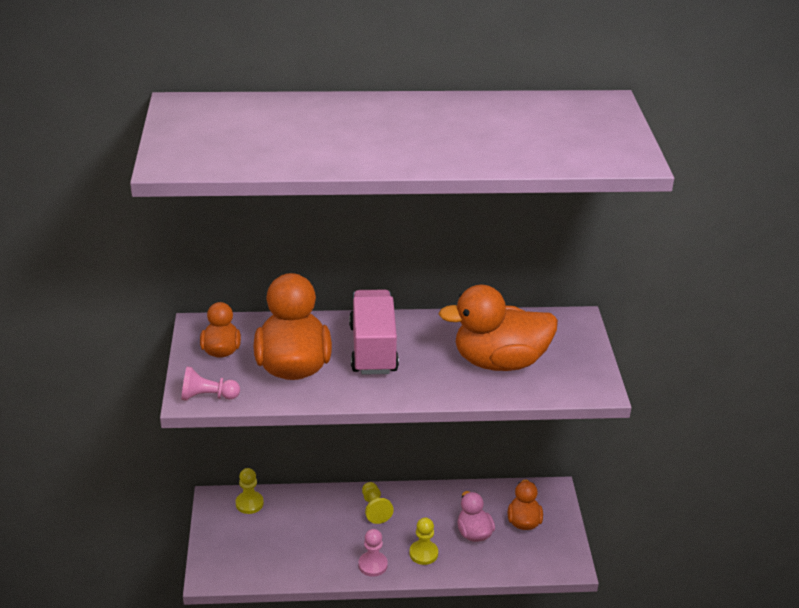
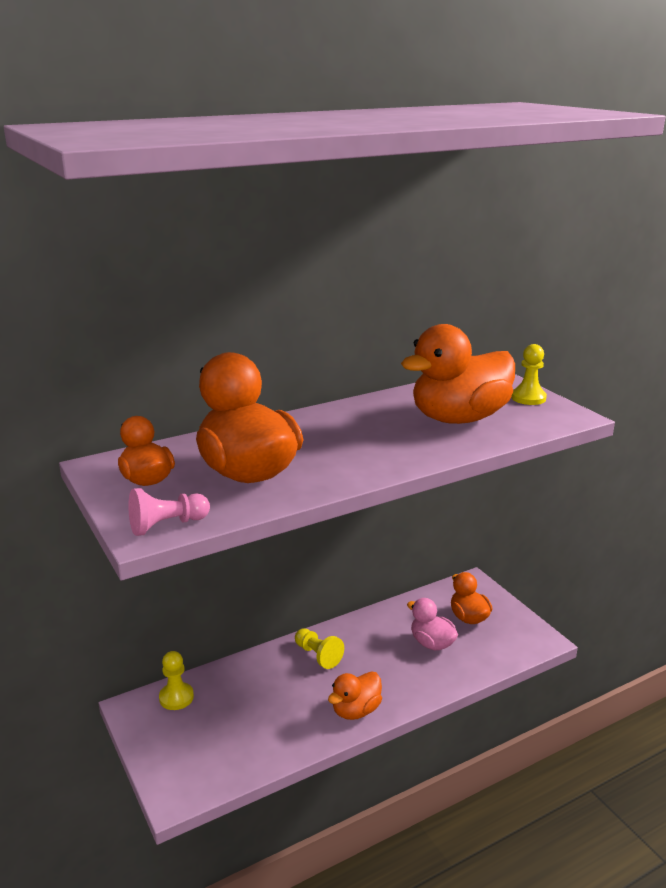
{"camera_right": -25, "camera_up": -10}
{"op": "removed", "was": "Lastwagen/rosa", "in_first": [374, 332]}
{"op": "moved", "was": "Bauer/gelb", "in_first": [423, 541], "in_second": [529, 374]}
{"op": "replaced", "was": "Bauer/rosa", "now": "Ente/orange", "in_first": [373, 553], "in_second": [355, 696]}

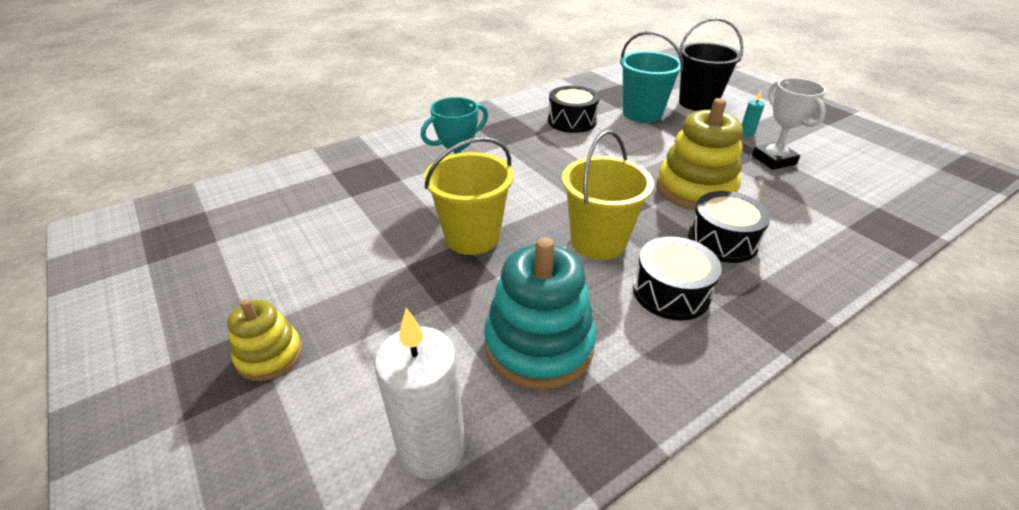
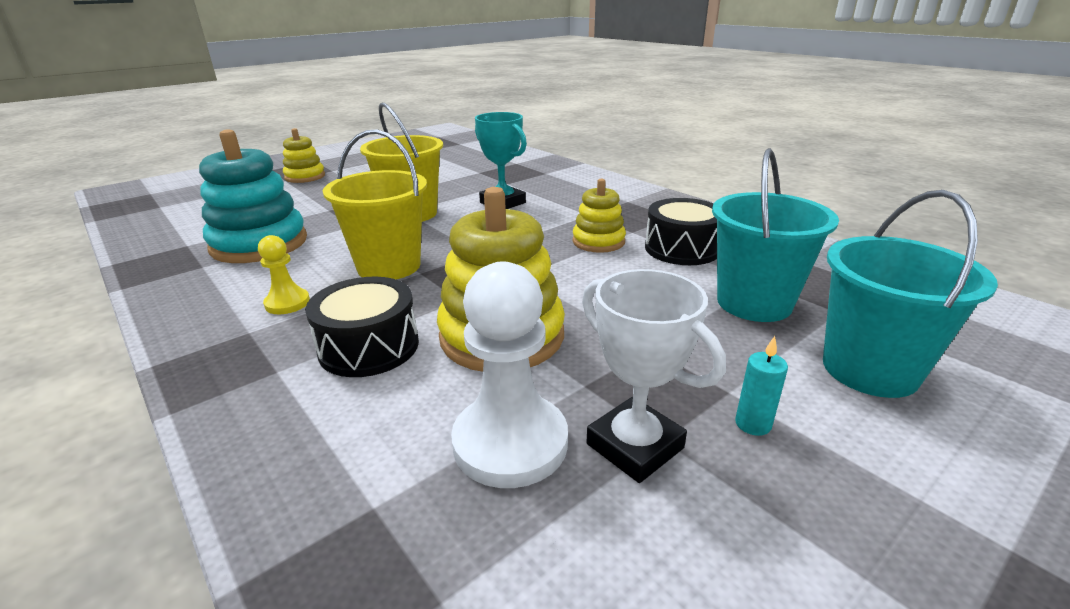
{"camera_right": 85, "camera_up": -10}
{"op": "recoloured", "was": "Eimer/schwarz", "now": "Eimer/türkis", "in_first": [711, 64], "in_second": [910, 294]}
{"op": "turned", "was": "Pokal/weiß", "in_first": [789, 124], "in_second": [654, 376], "clockwise": 75}
{"op": "replaced", "was": "Trommel/schwarz", "now": "Bauer/gelb", "in_first": [677, 279], "in_second": [284, 274]}
{"op": "removed", "was": "Kerze/weiß", "in_first": [419, 393]}
{"op": "added", "now": "Stapelspielzeug/gelb", "in_second": [599, 215]}
{"op": "added", "now": "Bauer/weiß", "in_second": [509, 375]}

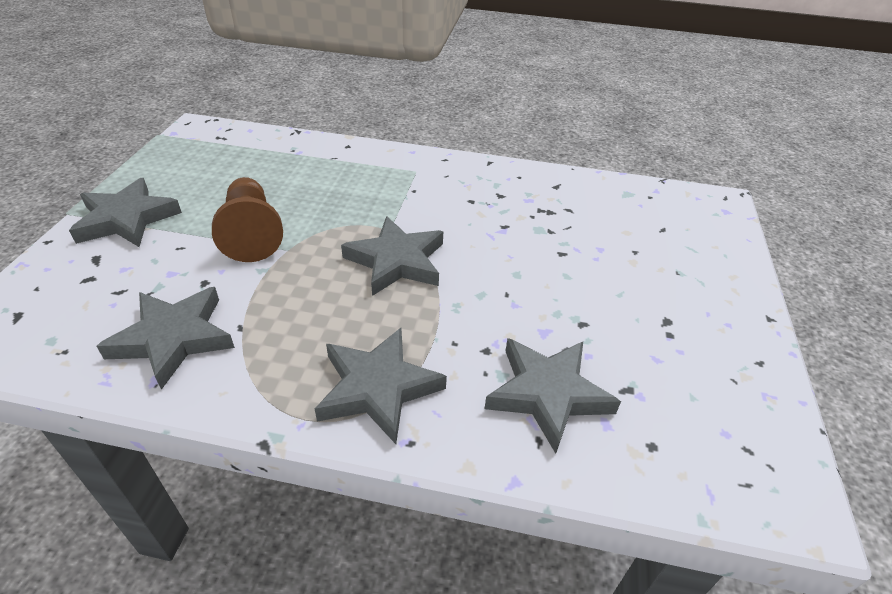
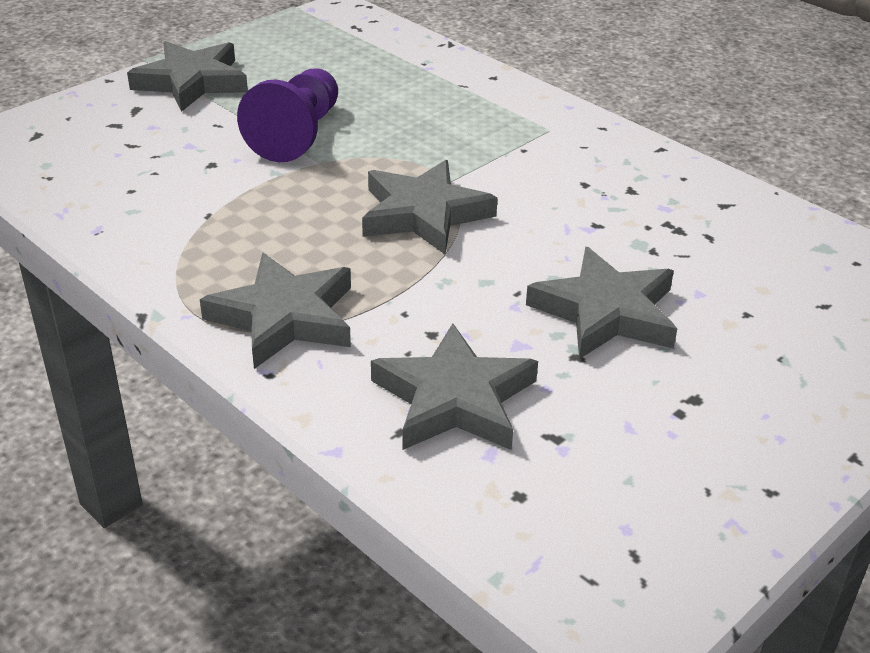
{"camera_right": 35, "camera_up": -5}
{"op": "recoloured", "was": "Bauer/braun", "now": "Bauer/lila", "in_first": [247, 219], "in_second": [287, 115]}
{"op": "moved", "was": "Stern/grau", "in_first": [165, 338], "in_second": [601, 303]}

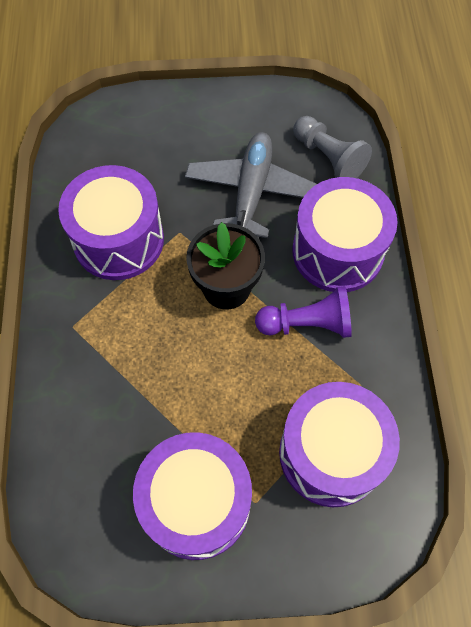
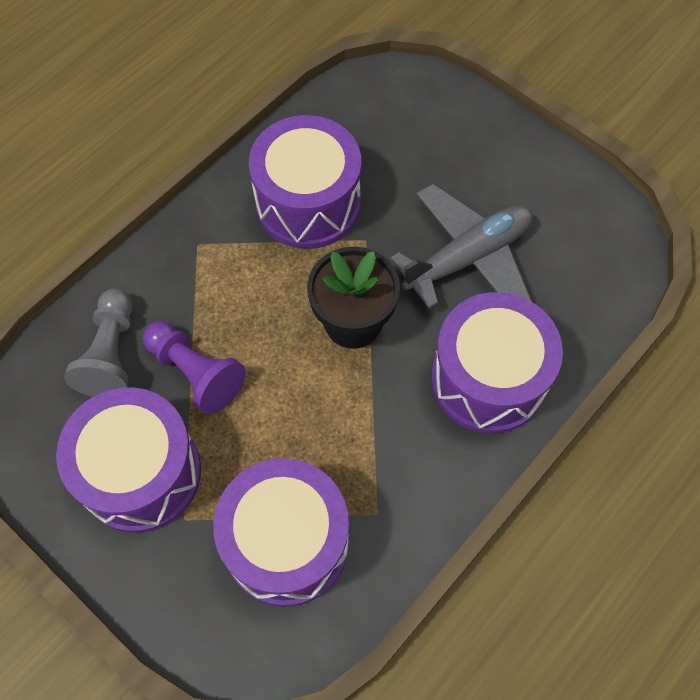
{"camera_right": 45, "camera_up": 0}
{"op": "moved", "was": "Bauer/grau", "in_first": [332, 147], "in_second": [98, 343]}
{"op": "moved", "was": "Bauer/lila", "in_first": [303, 312], "in_second": [194, 368]}

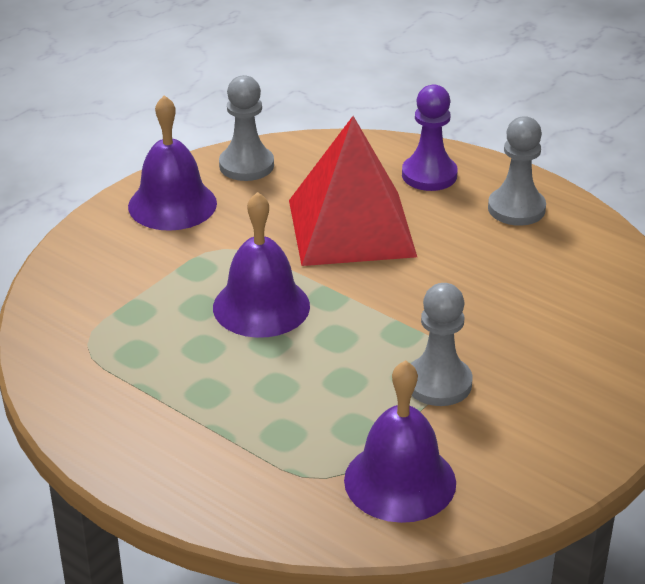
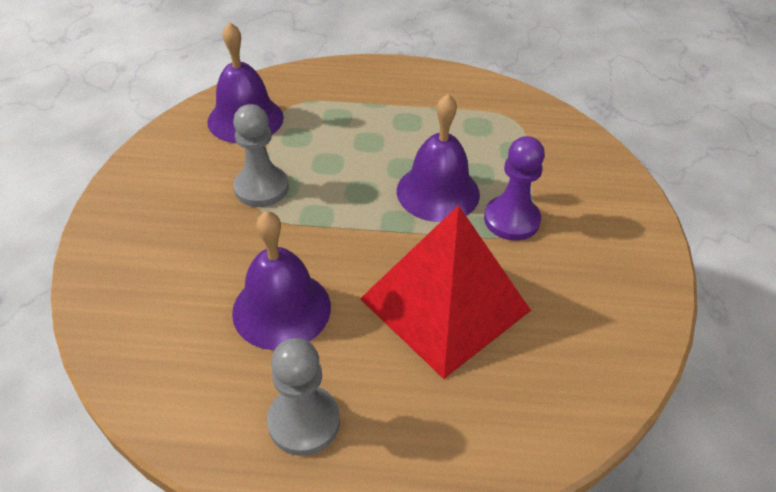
{"camera_right": 145, "camera_up": 10}
{"op": "removed", "was": "Bauer/grau", "in_first": [246, 128]}
{"op": "moved", "was": "Bauer/lila", "in_first": [430, 137], "in_second": [514, 188]}
{"op": "moved", "was": "Glocke/lila", "in_first": [172, 163], "in_second": [281, 280]}

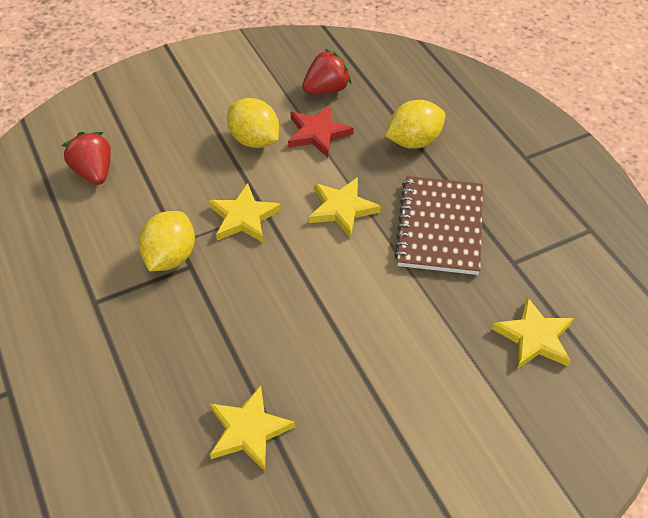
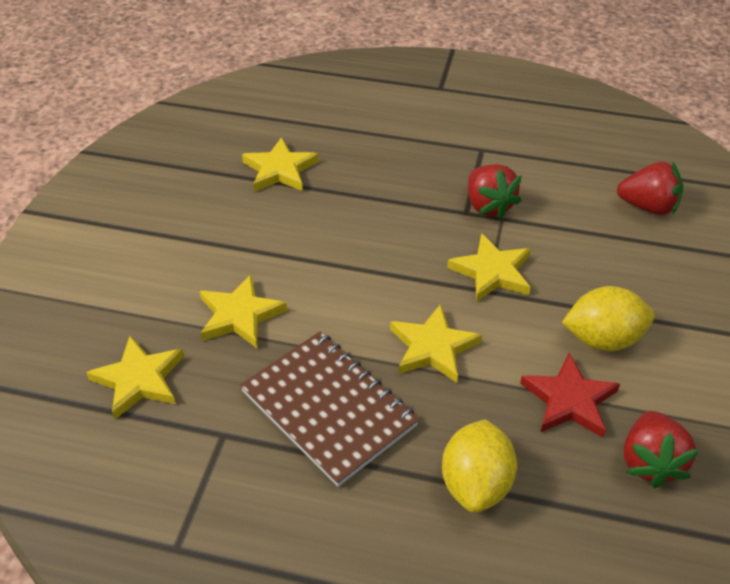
{"camera_right": 130, "camera_up": -5}
{"op": "replaced", "was": "Zitrone/gelb", "now": "Erdbeere/rot", "in_first": [167, 241], "in_second": [495, 192]}
{"op": "added", "now": "Stern/gelb", "in_second": [243, 311]}

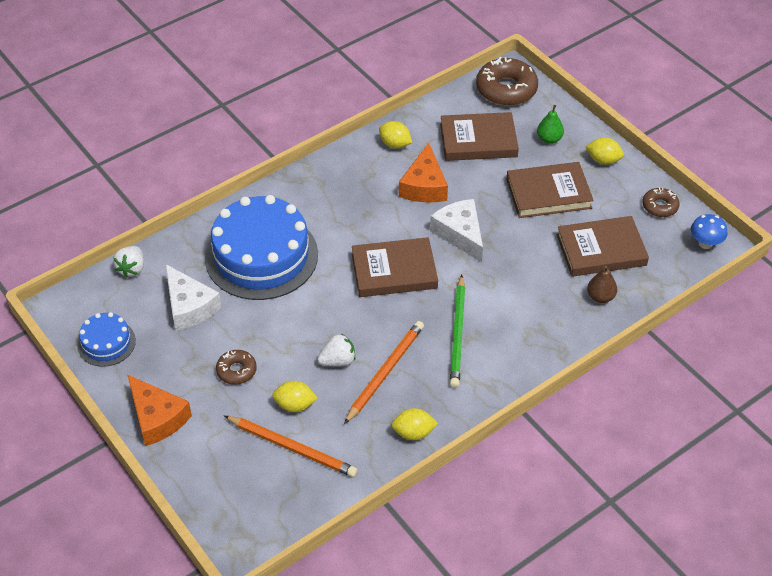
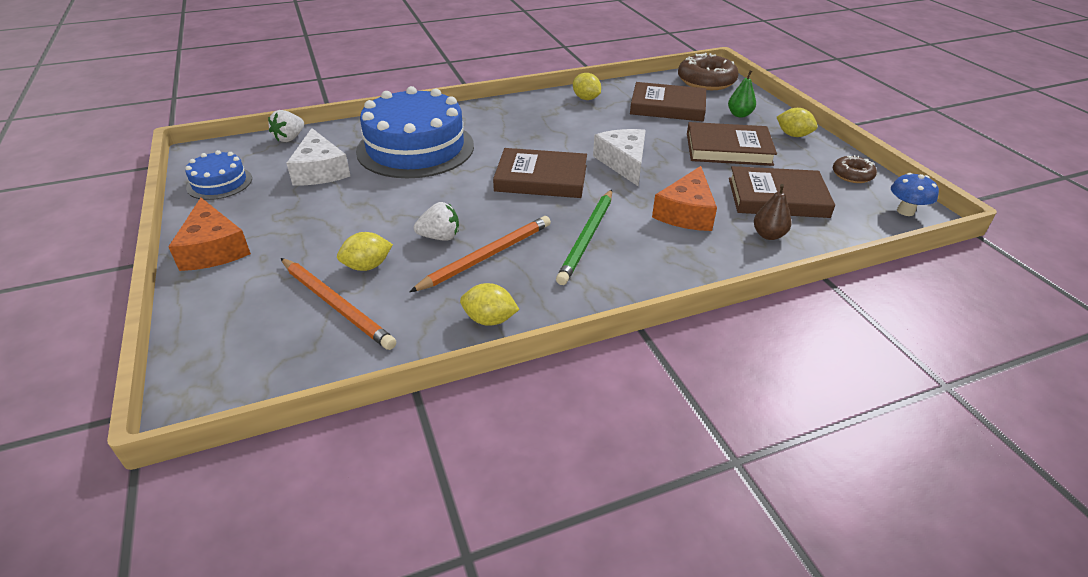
{"camera_right": 15, "camera_up": -10}
{"op": "moved", "was": "Käse/orange", "in_first": [423, 173], "in_second": [684, 198]}
{"op": "removed", "was": "Donut/braun", "in_first": [236, 367]}
{"op": "turned", "was": "Zitrone/gelb", "in_first": [295, 396], "in_second": [365, 251], "clockwise": -45}

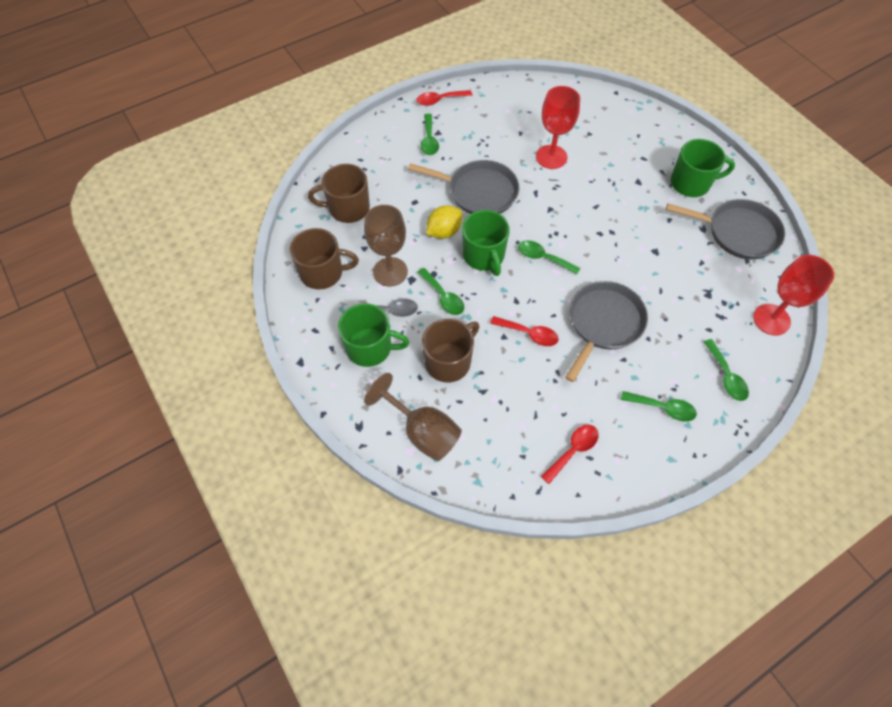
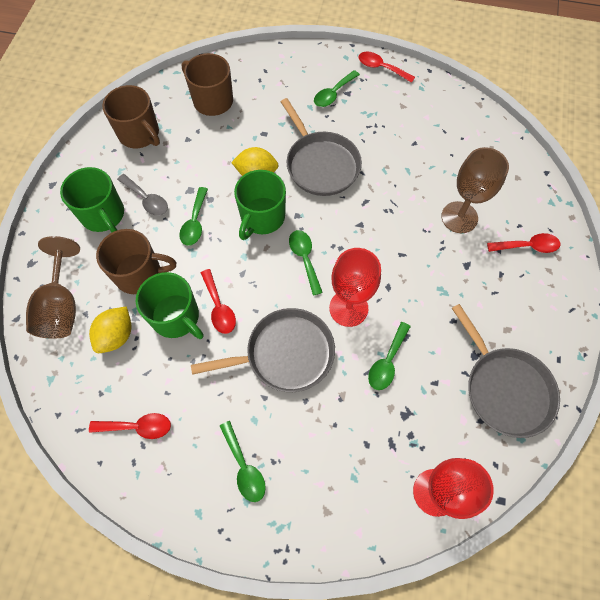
{"camera_right": 45, "camera_up": 5}
{"op": "moved", "was": "Kelch/rot", "in_first": [558, 127], "in_second": [355, 287]}
{"op": "moved", "was": "Tasse/grün", "in_first": [703, 168], "in_second": [170, 305]}
{"op": "moved", "was": "Kelch/braun", "in_first": [386, 246], "in_second": [475, 190]}
{"op": "moved", "was": "Löffel/grün", "in_first": [726, 370], "in_second": [389, 356]}
{"op": "added", "now": "Löffel/rot", "in_second": [523, 243]}
{"op": "added", "now": "Zitrone/gelb", "in_second": [110, 329]}

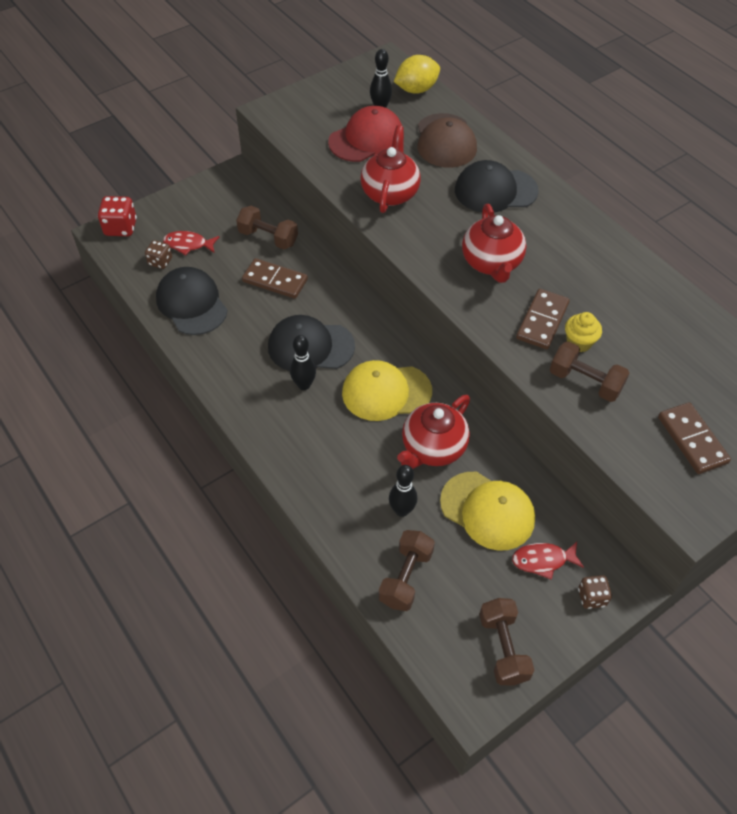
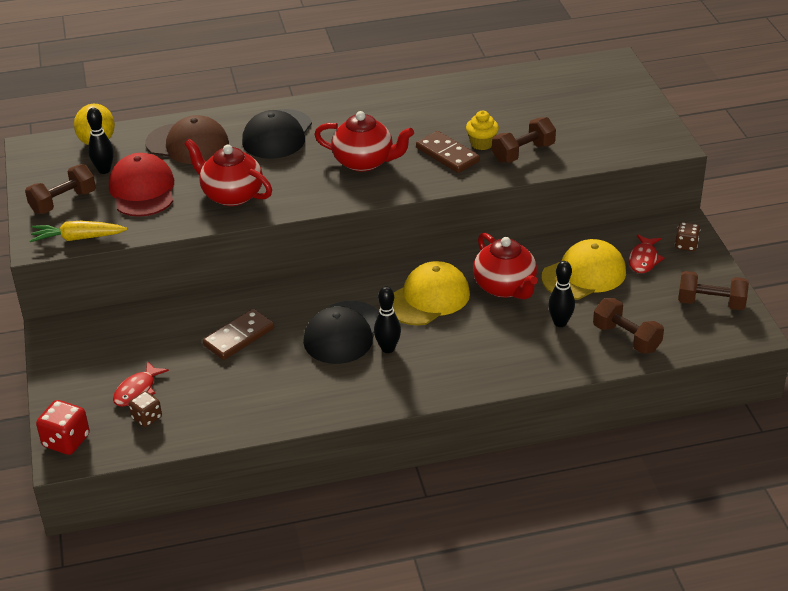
{"camera_right": -65, "camera_up": -15}
{"op": "moved", "was": "Hantel/braun", "in_first": [267, 227], "in_second": [60, 189]}
{"op": "removed", "was": "Kappe/schwarz", "in_first": [192, 301]}
{"op": "turned", "was": "Kappe/gelb", "in_first": [387, 390], "in_second": [431, 293], "clockwise": -150}
{"op": "removed", "was": "Dominostein/braun", "in_first": [694, 438]}
{"op": "added", "now": "Karotte/gelb", "in_second": [78, 231]}

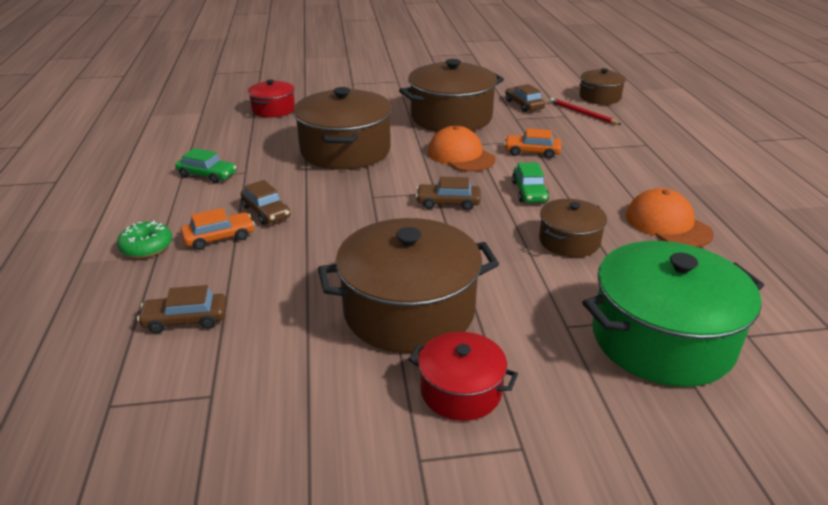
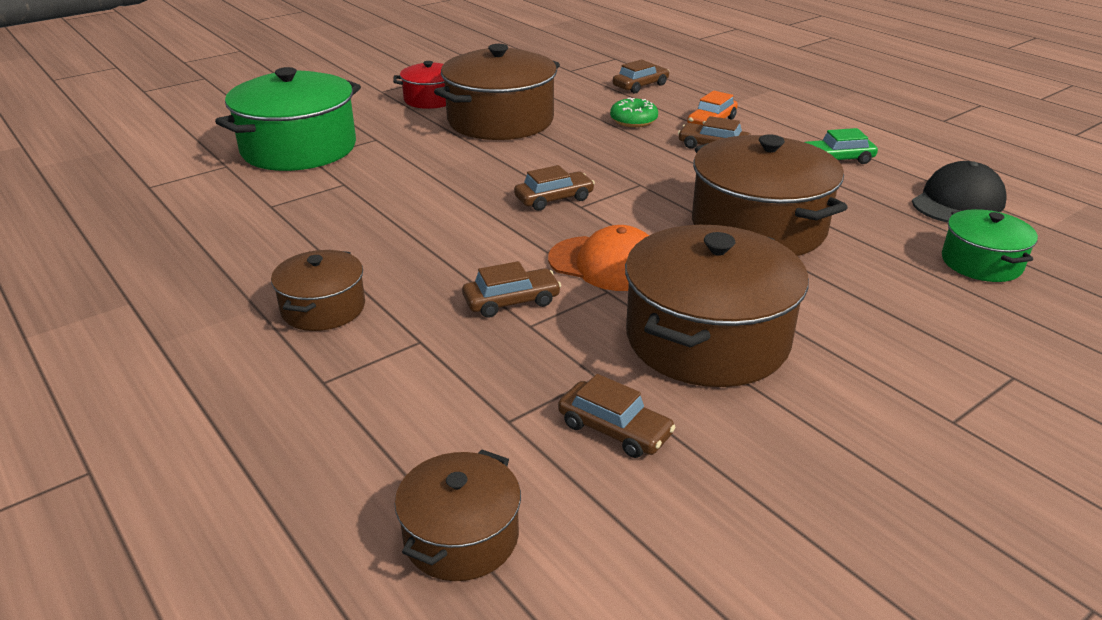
{"camera_right": 150, "camera_up": 0}
{"op": "recoloured", "was": "Kochtopf/rot", "now": "Kochtopf/grün", "in_first": [271, 98], "in_second": [990, 245]}
{"op": "removed", "was": "Bleistift/rot", "in_first": [586, 111]}
{"op": "recoloured", "was": "Auto/orange", "now": "Auto/braun", "in_first": [532, 143], "in_second": [511, 289]}
{"op": "removed", "was": "Auto/grün", "in_first": [530, 182]}
{"op": "removed", "was": "Kappe/orange", "in_first": [669, 217]}
{"op": "moved", "was": "Kochtopf/braun", "in_first": [573, 228], "in_second": [318, 290]}
{"op": "moved", "was": "Donut/grün", "in_first": [144, 239], "in_second": [634, 112]}
{"op": "added", "now": "Kappe/schwarz", "in_second": [959, 192]}

